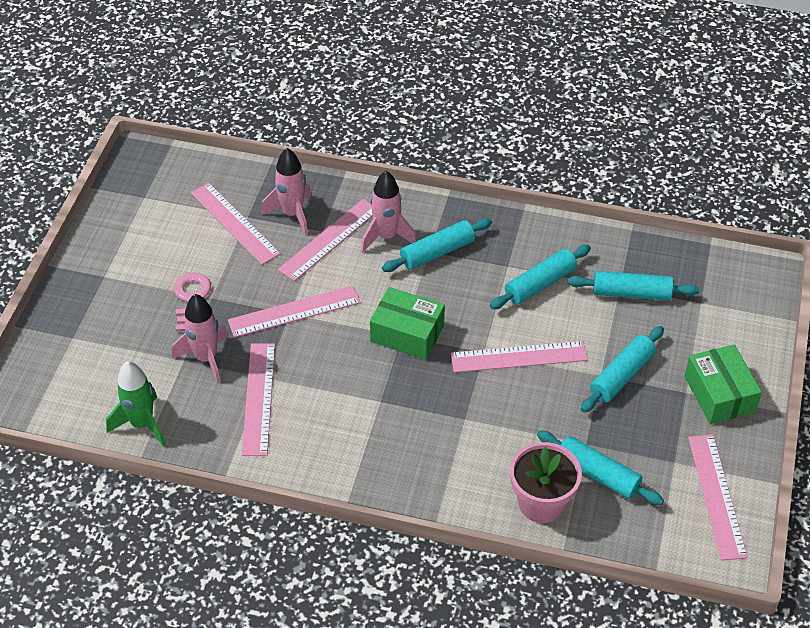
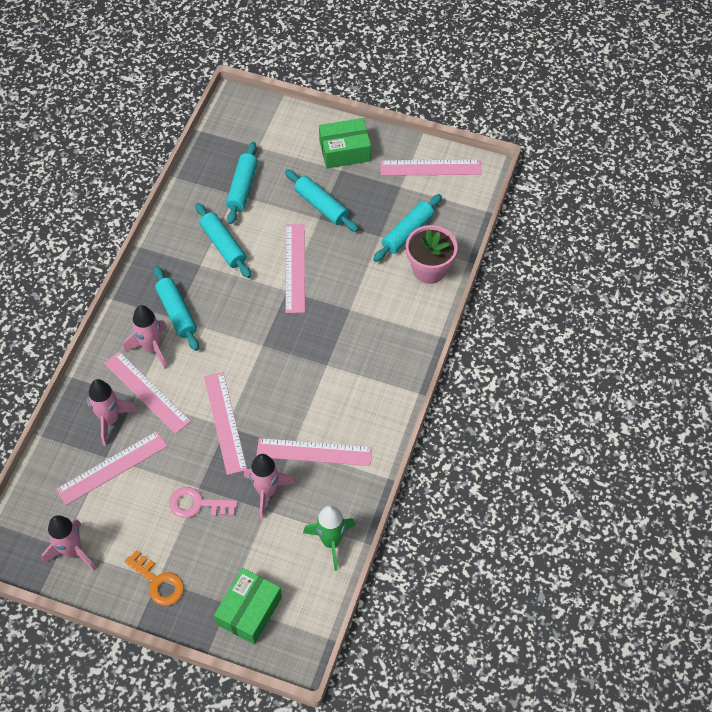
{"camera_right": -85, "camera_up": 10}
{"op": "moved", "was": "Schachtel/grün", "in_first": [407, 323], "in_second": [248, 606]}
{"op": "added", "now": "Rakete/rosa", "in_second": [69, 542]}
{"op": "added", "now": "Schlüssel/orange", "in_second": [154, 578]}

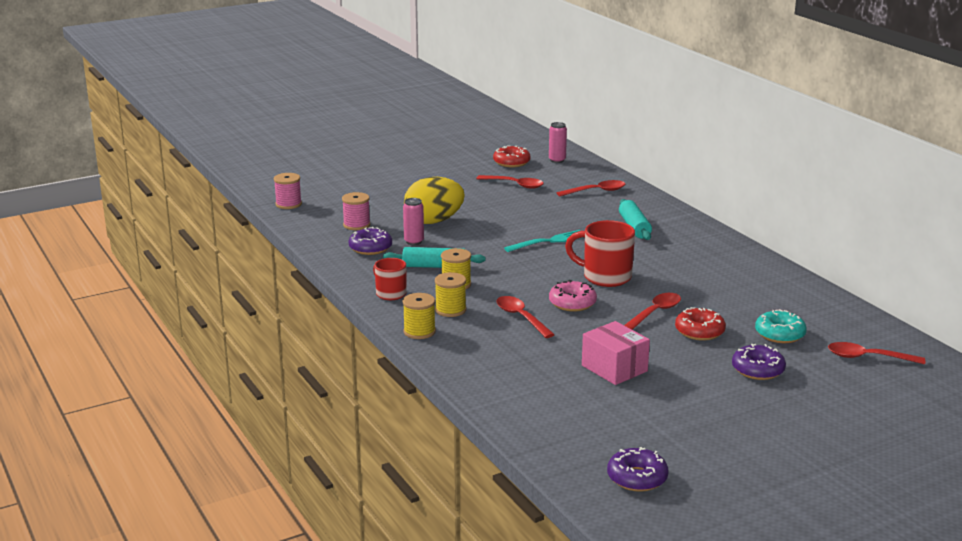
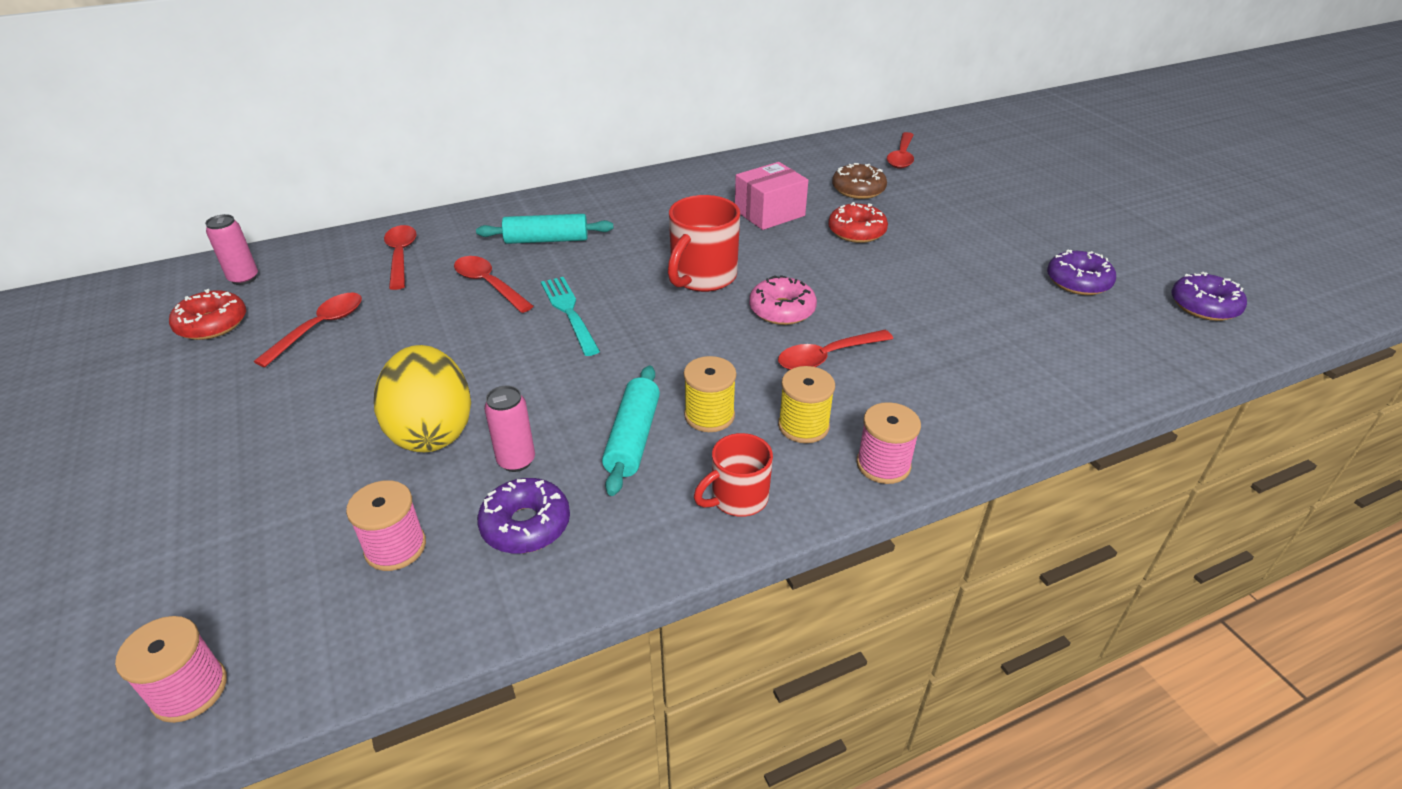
{"camera_right": -85, "camera_up": 15}
{"op": "recoloured", "was": "Garnrolle/gelb", "now": "Garnrolle/rosa", "in_first": [419, 316], "in_second": [888, 443]}
{"op": "moved", "was": "Löffel/rot", "in_first": [652, 311], "in_second": [493, 284]}
{"op": "recoloured", "was": "Donut/türkis", "now": "Donut/braun", "in_first": [781, 326], "in_second": [859, 181]}
{"op": "moved", "was": "Schachtel/rosa", "in_first": [616, 353], "in_second": [771, 196]}
{"op": "moved", "was": "Donut/lila", "in_first": [759, 362], "in_second": [1081, 272]}

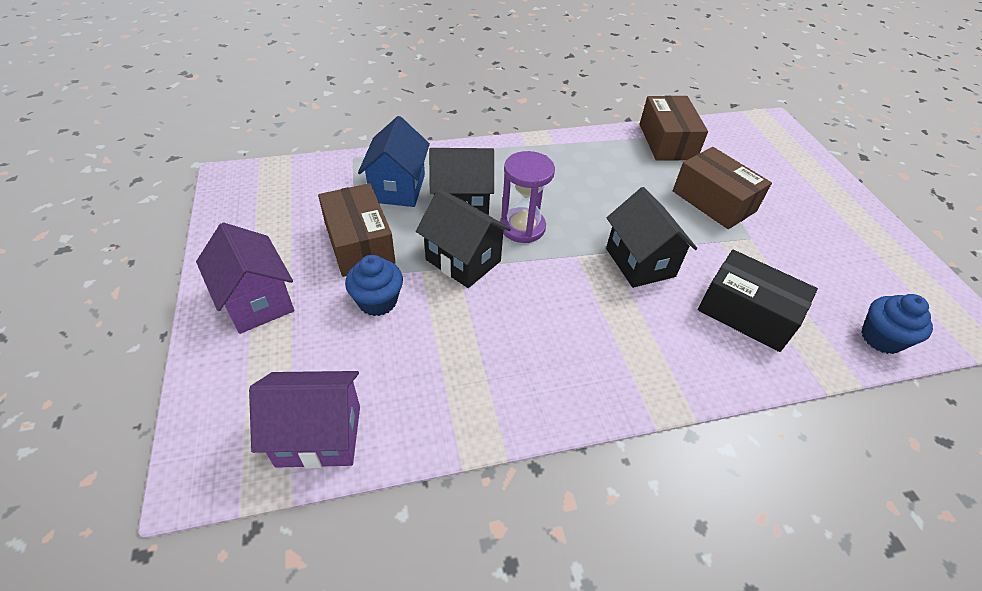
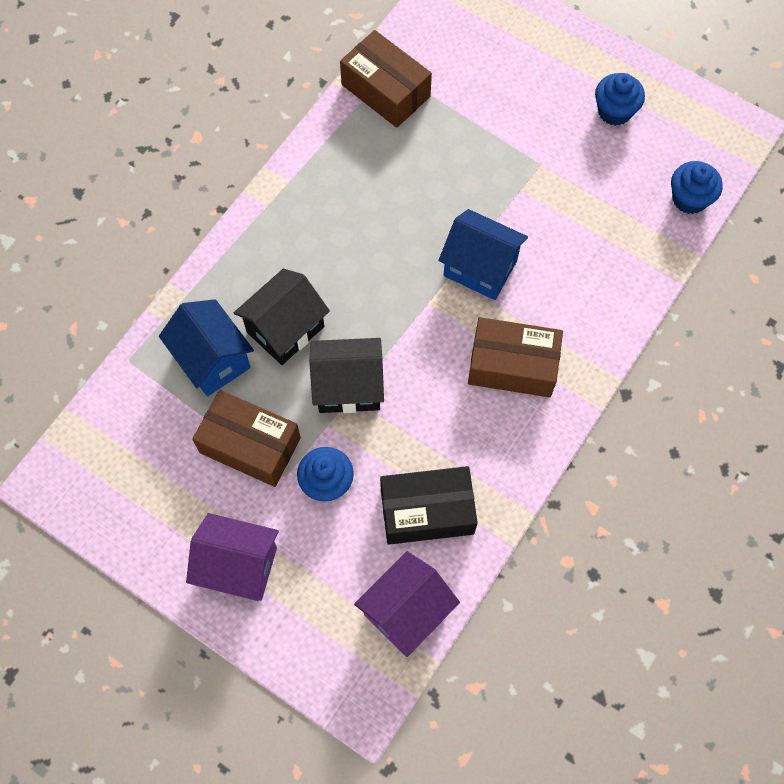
{"camera_right": -40, "camera_up": 20}
{"op": "moved", "was": "Schachtel/braun", "in_first": [722, 188], "in_second": [515, 357]}
{"op": "removed", "was": "Sanduhr/lila", "in_first": [527, 197]}
{"op": "recoloured", "was": "Haus/schwarz", "now": "Haus/blau", "in_first": [651, 237], "in_second": [483, 254]}
{"op": "moved", "was": "Schachtel/schwarz", "in_first": [758, 301], "in_second": [429, 505]}
{"op": "added", "now": "Muffin/blau", "in_second": [620, 99]}

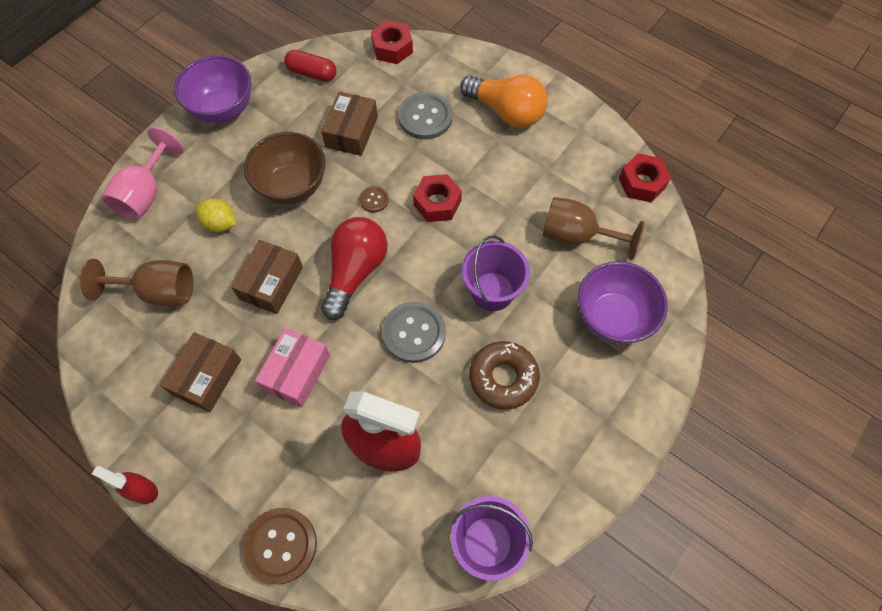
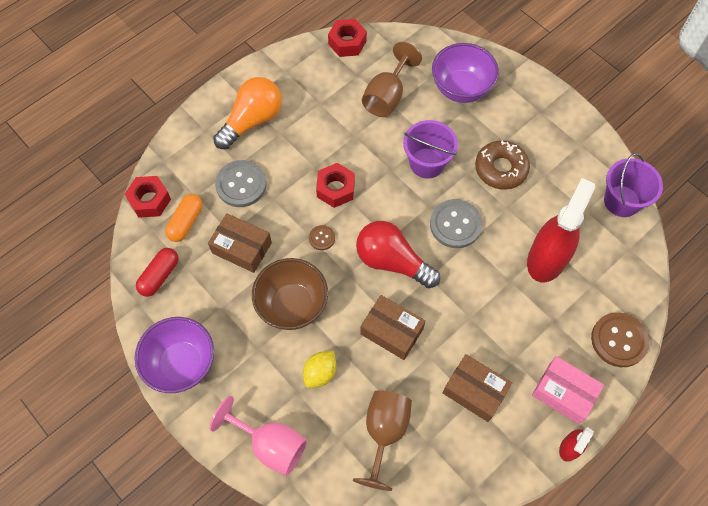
{"camera_right": -80, "camera_up": 0}
{"op": "moved", "was": "Schachtel/rosa", "in_first": [292, 367], "in_second": [568, 390]}
{"op": "added", "now": "Kapsel/orange", "in_second": [184, 218]}

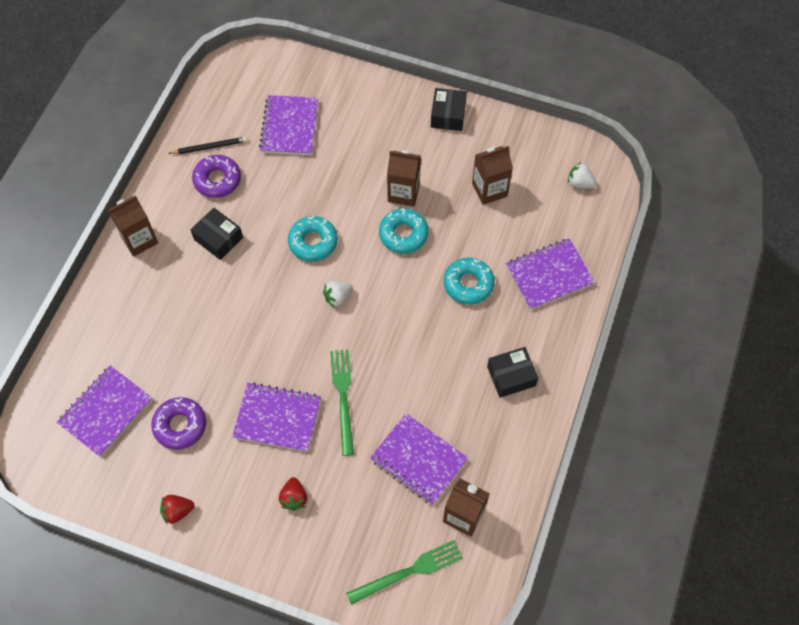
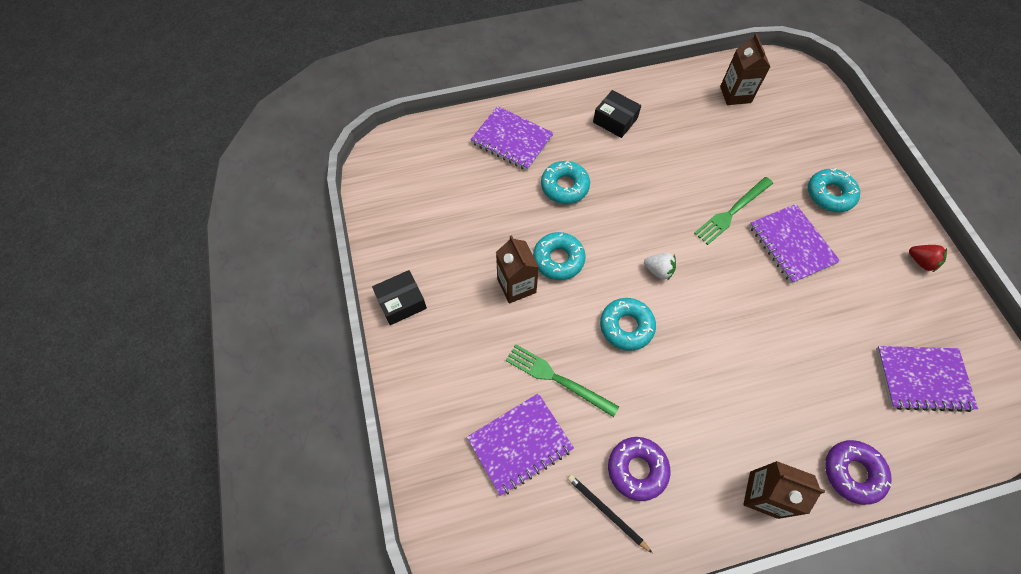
{"camera_right": -125, "camera_up": 0}
{"op": "removed", "was": "Getränkekarton/braun", "in_first": [492, 175]}
{"op": "removed", "was": "Erdbeere/weiß", "in_first": [582, 175]}
{"op": "removed", "was": "Schachtel/schwarz", "in_first": [217, 234]}
{"op": "moved", "was": "Donut/lila", "in_first": [178, 423], "in_second": [858, 472]}
{"op": "removed", "was": "Notizbuch/lila", "in_first": [419, 459]}
{"op": "replaced", "was": "Erdbeere/rot", "now": "Donut/türkis", "in_first": [293, 494], "in_second": [834, 190]}
{"op": "moved", "was": "Gabel/grün", "in_first": [404, 572], "in_second": [562, 380]}

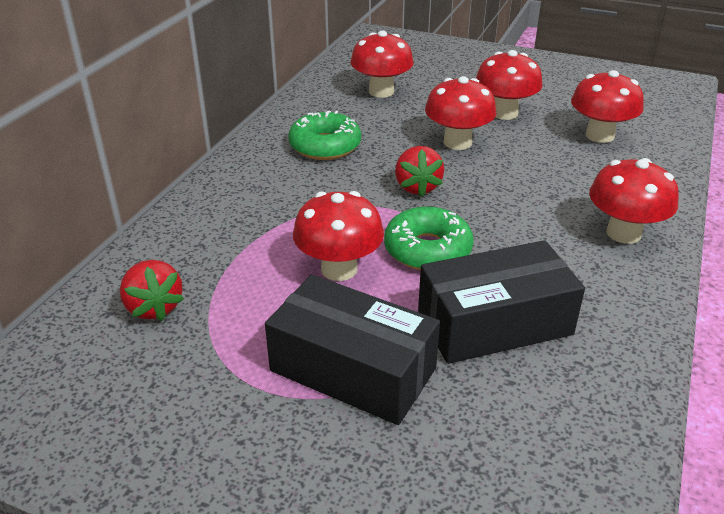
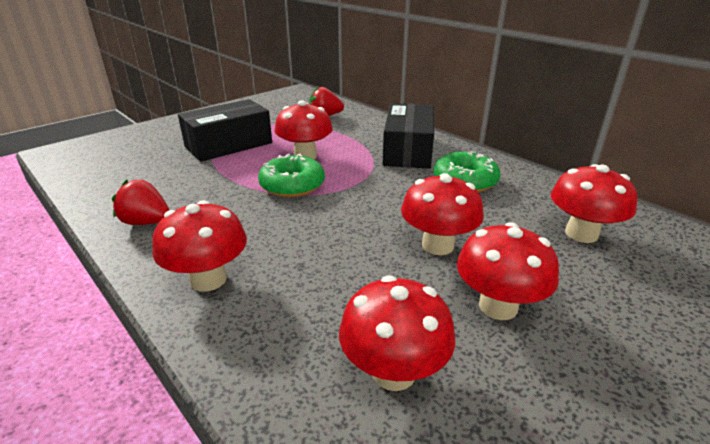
{"camera_right": 115, "camera_up": -5}
{"op": "moved", "was": "Erdbeere/rot", "in_first": [419, 171], "in_second": [141, 202]}
{"op": "moved", "was": "Schachtel/schwarz", "in_first": [501, 302], "in_second": [408, 136]}

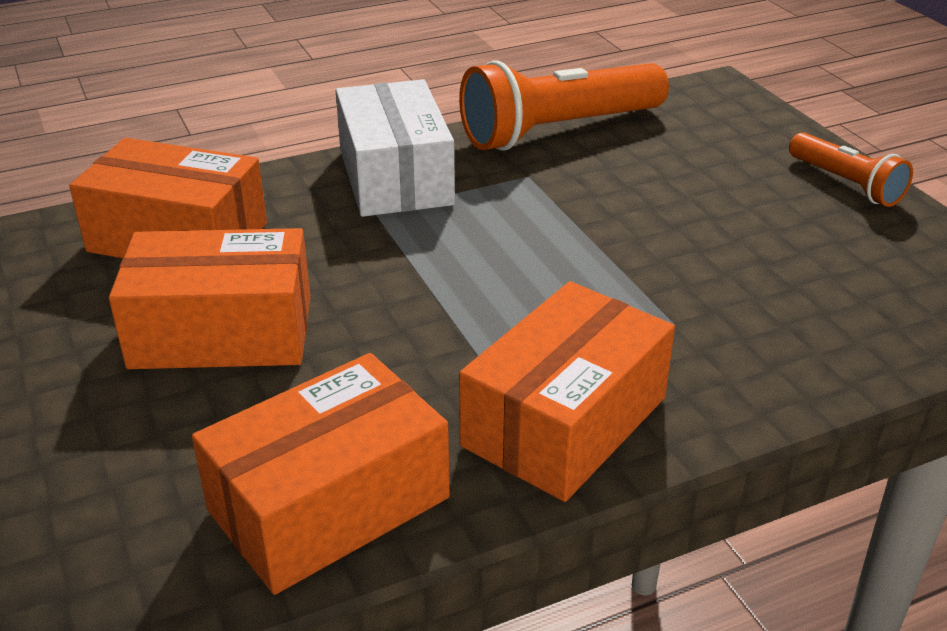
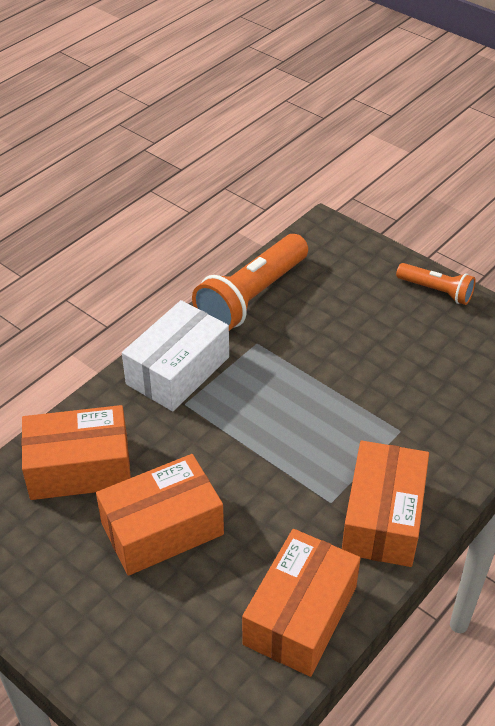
{"camera_right": -25, "camera_up": 10}
{"op": "turned", "was": "Schachtel/weiß", "in_first": [395, 148], "in_second": [175, 355], "clockwise": 75}

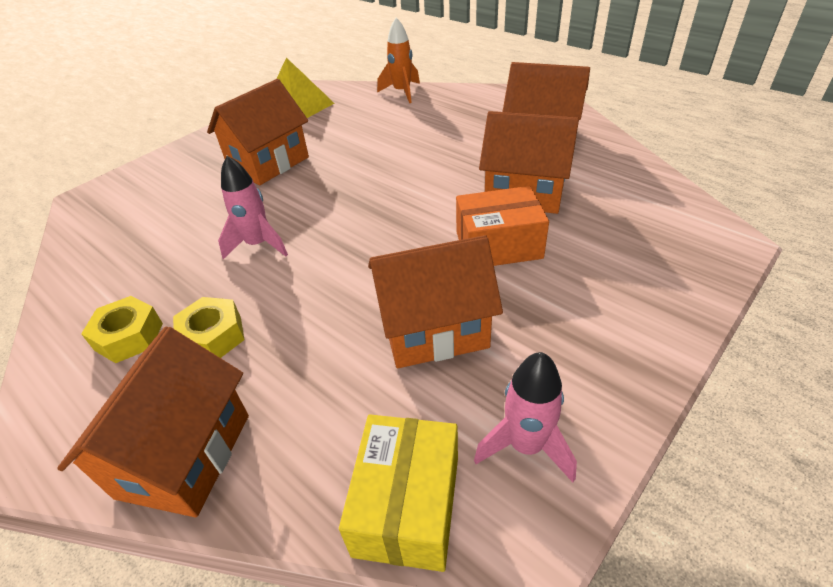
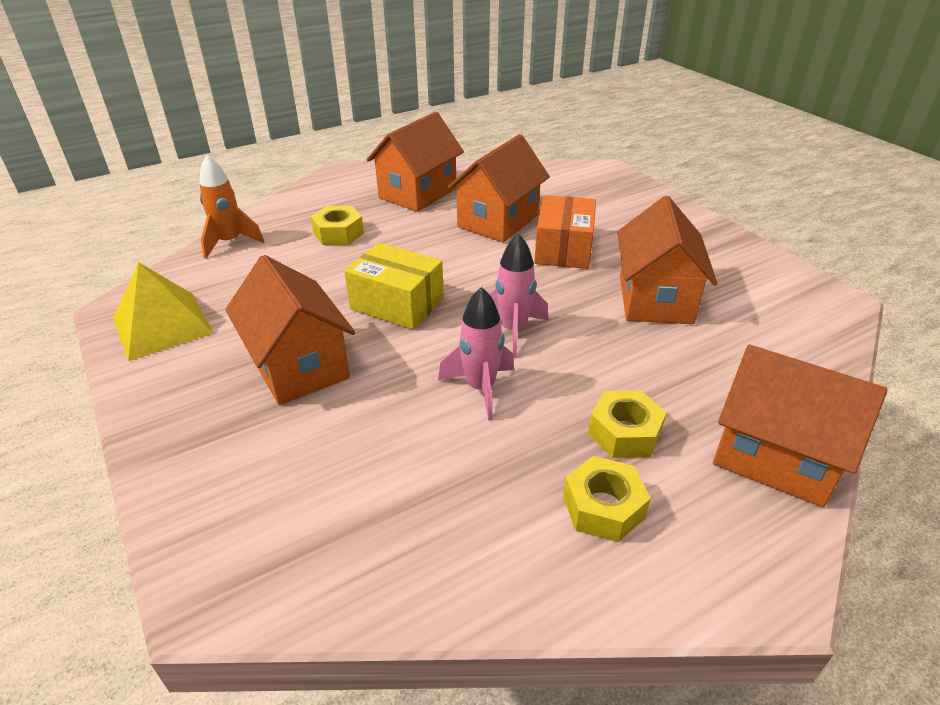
{"camera_right": -75, "camera_up": -5}
{"op": "moved", "was": "Rakete/rosa", "in_first": [525, 417], "in_second": [519, 295]}
{"op": "moved", "was": "Schachtel/gelb", "in_first": [398, 493], "in_second": [394, 286]}
{"op": "added", "now": "Sechskantmutter/gelb", "in_second": [337, 225]}

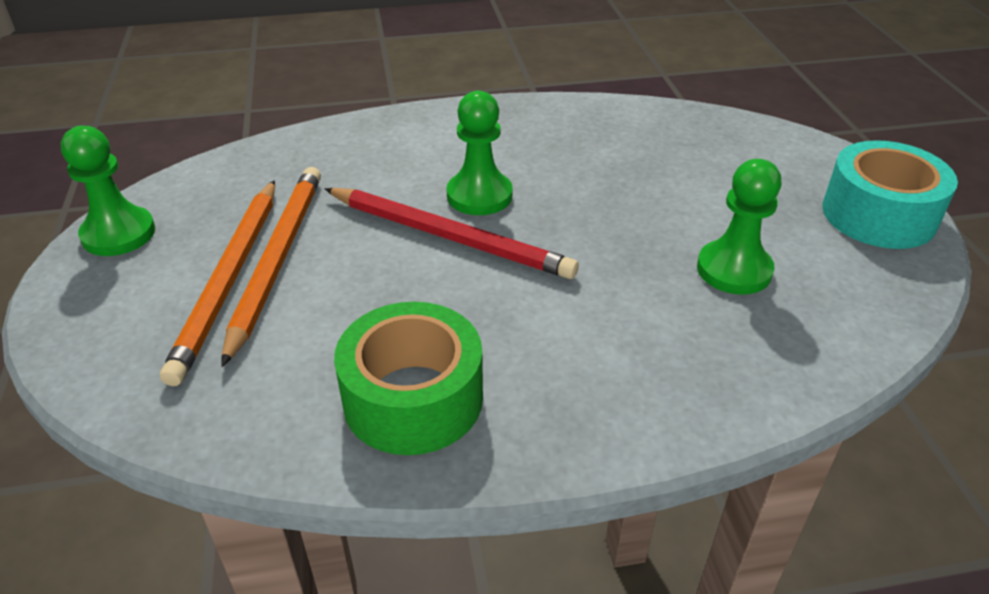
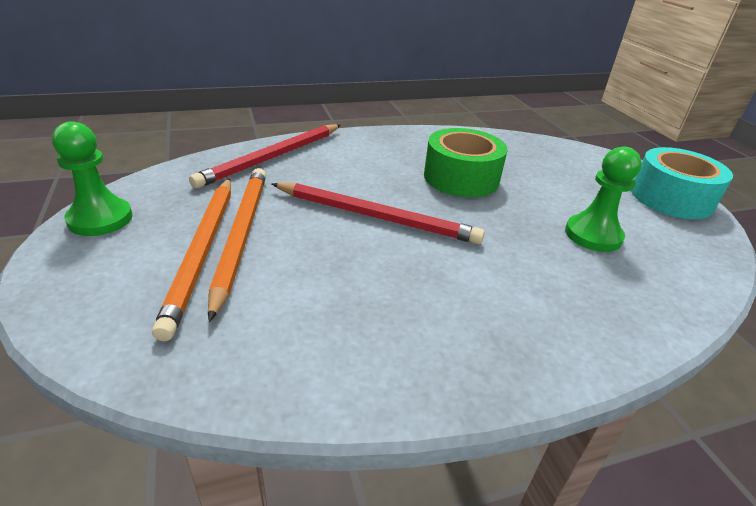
{"camera_right": -10, "camera_up": -5}
{"op": "removed", "was": "Bauer/grün", "in_first": [479, 153]}
{"op": "moved", "was": "Klebeband/grün", "in_first": [408, 378], "in_second": [466, 162]}
{"op": "added", "now": "Bleistift/rot", "in_second": [265, 156]}

